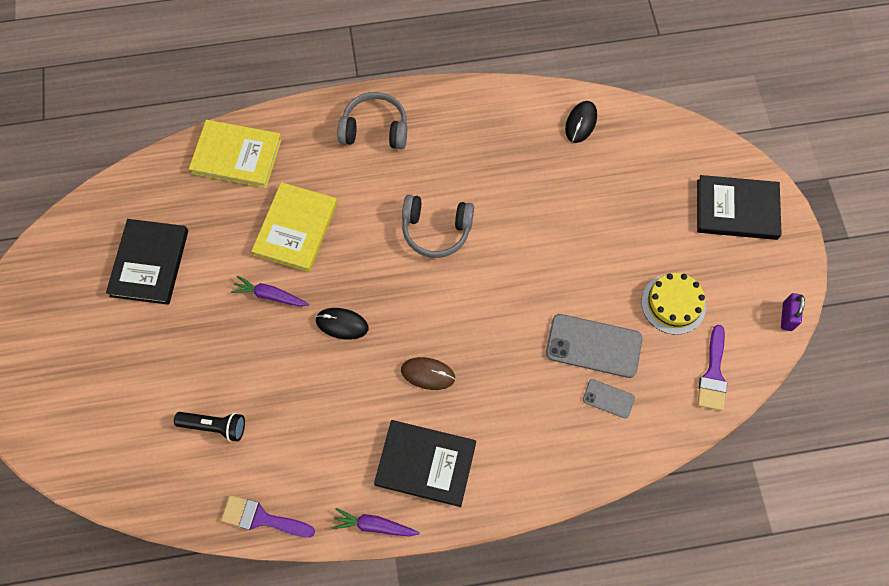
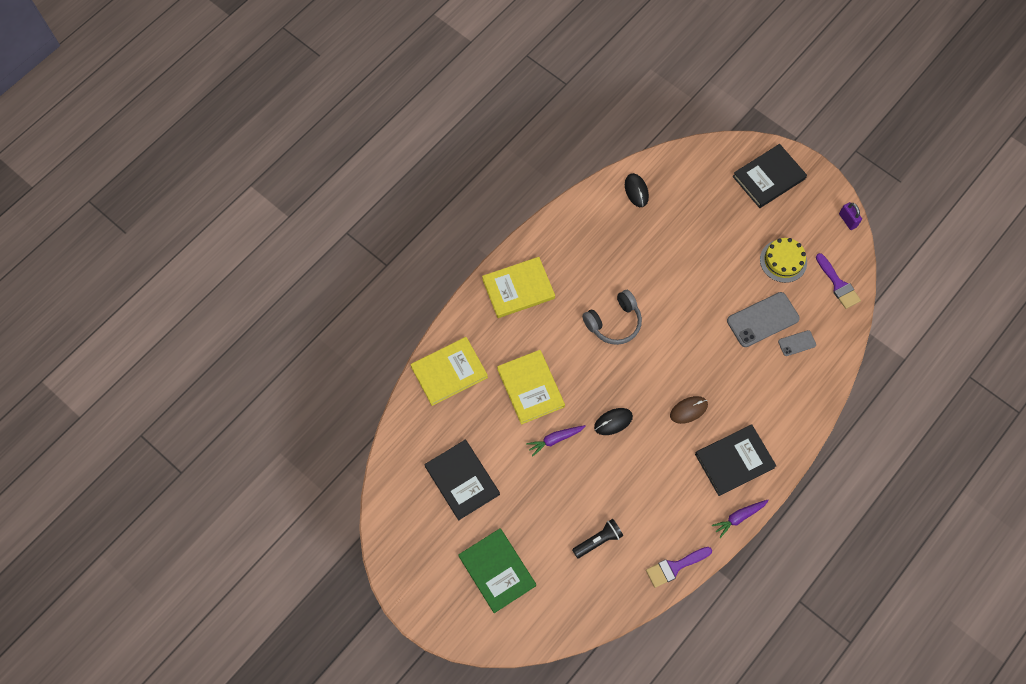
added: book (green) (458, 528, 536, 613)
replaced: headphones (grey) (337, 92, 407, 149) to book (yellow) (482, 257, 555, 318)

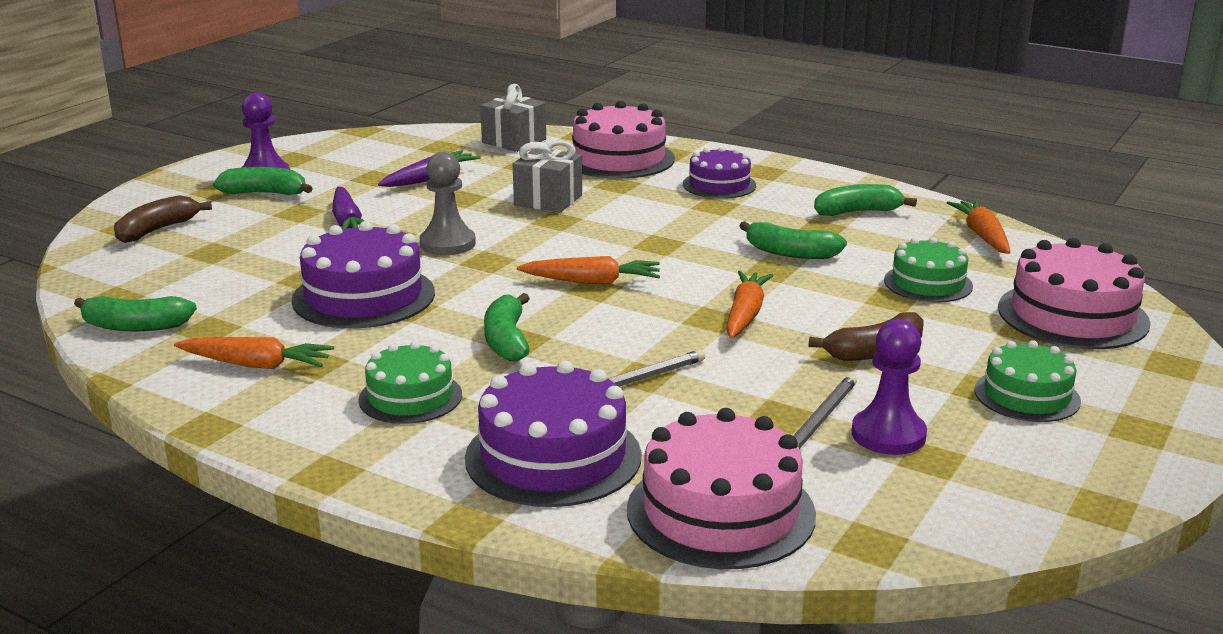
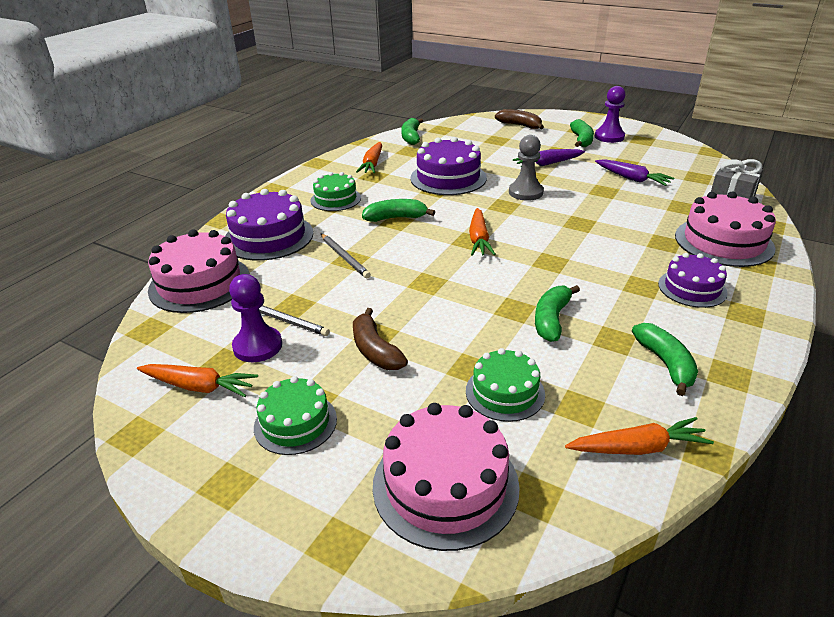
removed: gift (grey) (513, 140, 582, 213)
moved: carrot (orange) (726, 271, 774, 338) to (137, 364, 258, 397)

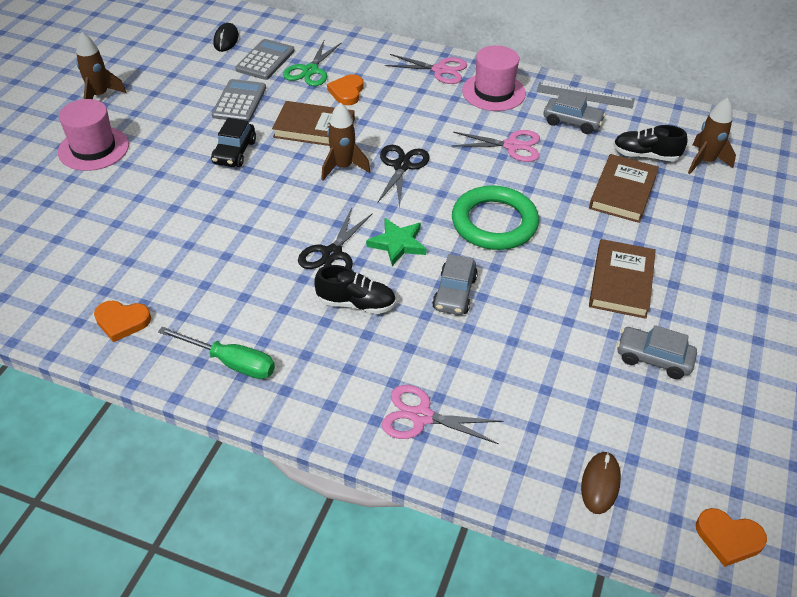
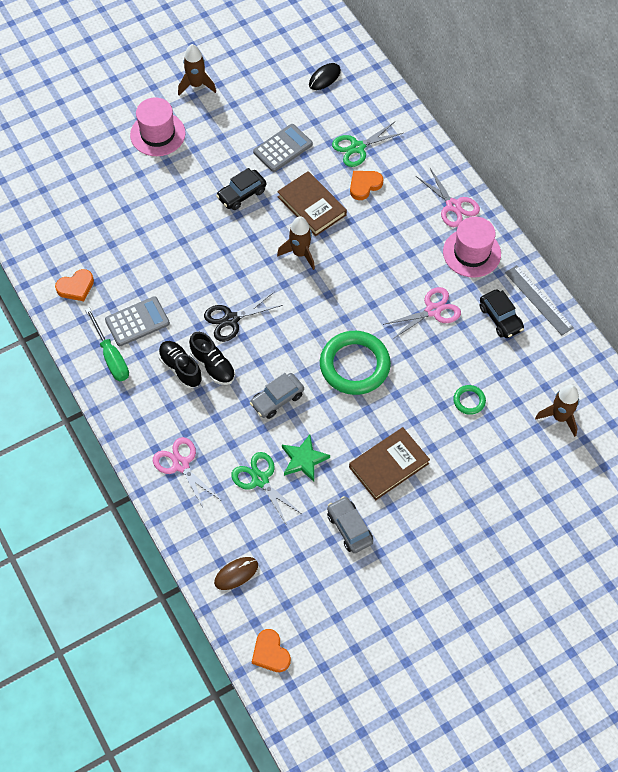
removed: scissors (black) (377, 145, 430, 207)
added: scissors (green) (231, 452, 303, 525)
moved: calculator (grey) (235, 39, 295, 80) to (105, 296, 170, 346); shoe (black) (613, 125, 688, 162) to (158, 341, 202, 388); star (green) (366, 218, 426, 266) to (282, 435, 330, 482)
replaced: book (brown) (589, 154, 659, 223) to ring (green) (453, 385, 486, 415)
recoloured: car (grey) (544, 91, 606, 134) to car (black) (480, 289, 524, 338)
turned: scissors (pink) (451, 130, 540, 162) = (383, 287, 461, 340) 75 degrees counterclockwise; heart (orange) (94, 300, 151, 342) = (55, 269, 94, 301) 75 degrees counterclockwise

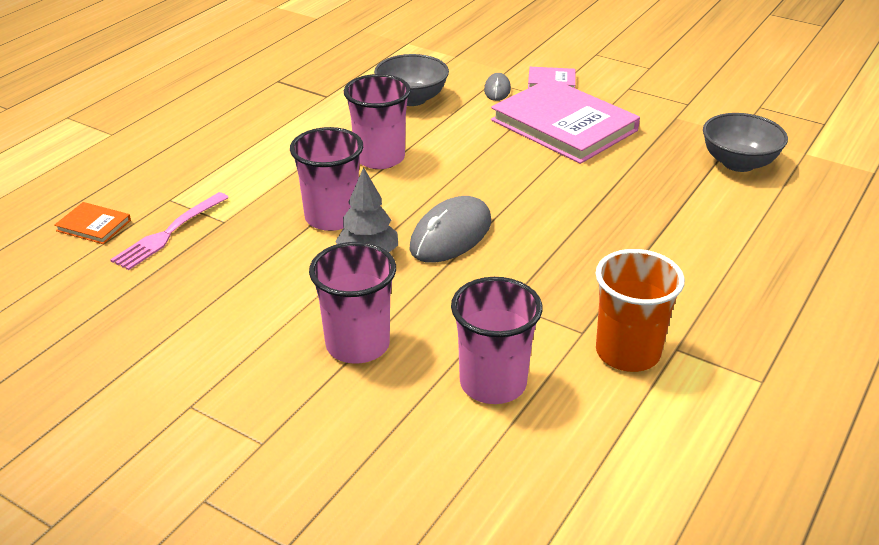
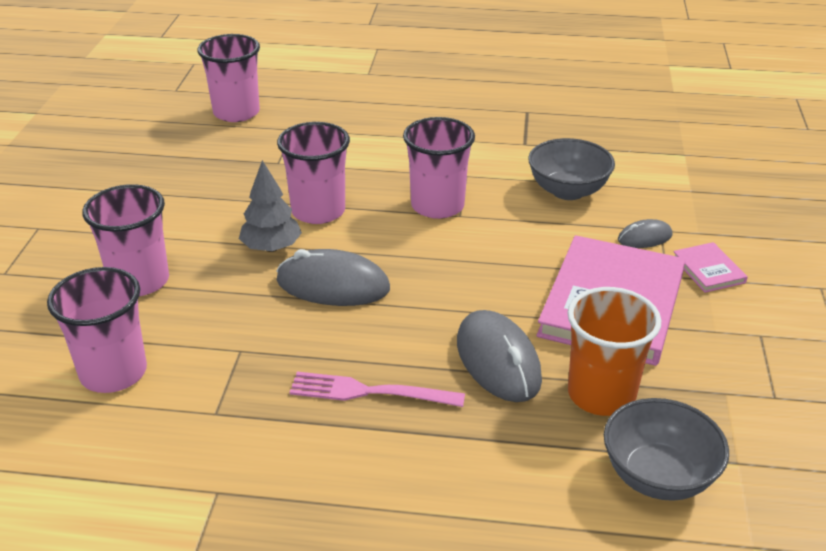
added: mouse (grey) (457, 310, 542, 402)
moved: fork (pink) (110, 192, 229, 270) to (290, 371, 465, 407); cup (orange) (596, 249, 685, 372) to (567, 287, 661, 416)
replaced: book (orange) (54, 202, 131, 244) to cup (pink) (197, 34, 260, 122)

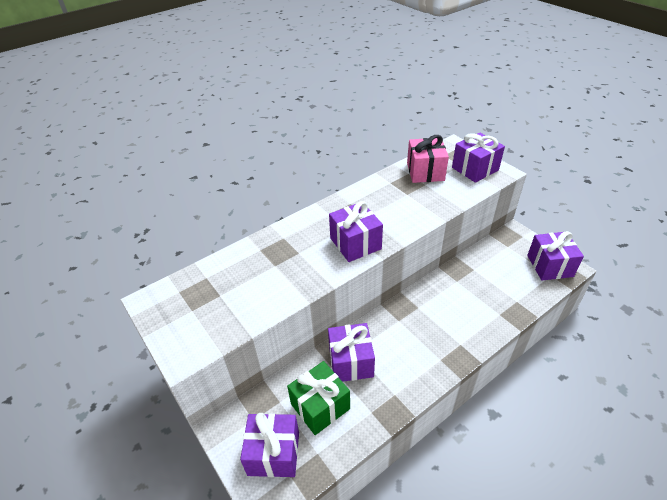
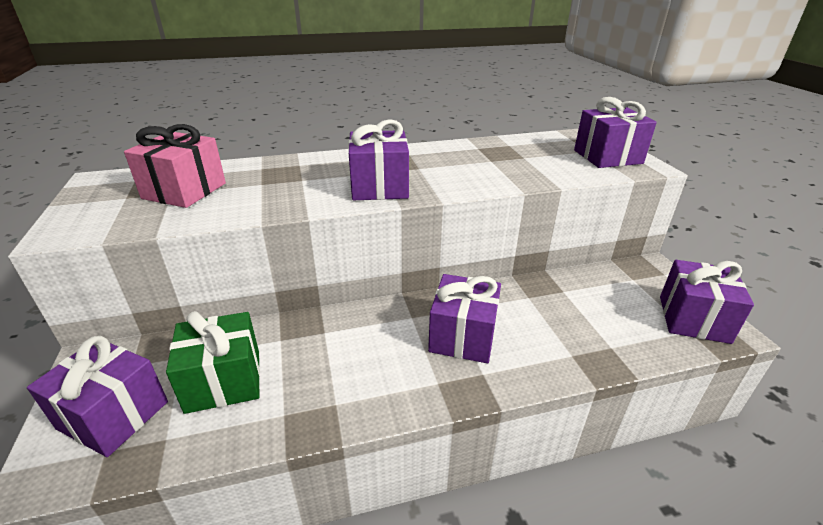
moved: gift (pink) (407, 135, 449, 183) to (124, 124, 226, 208); gift (purple) (328, 323, 375, 382) to (428, 274, 501, 363)

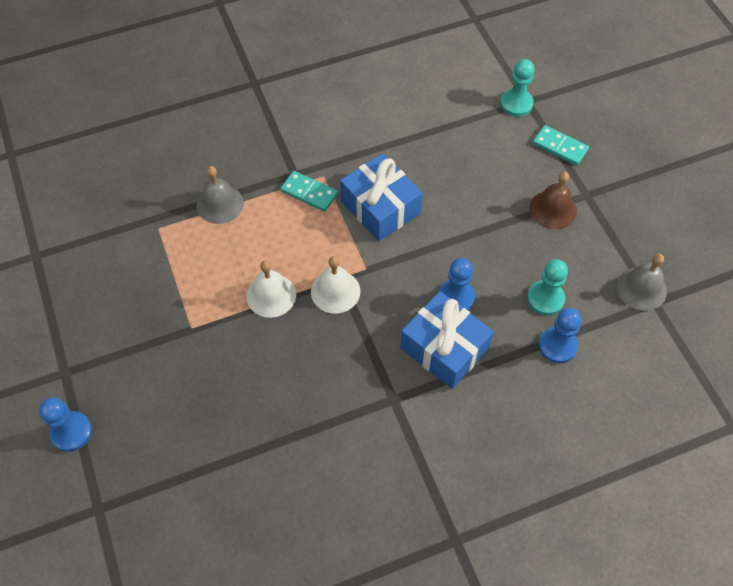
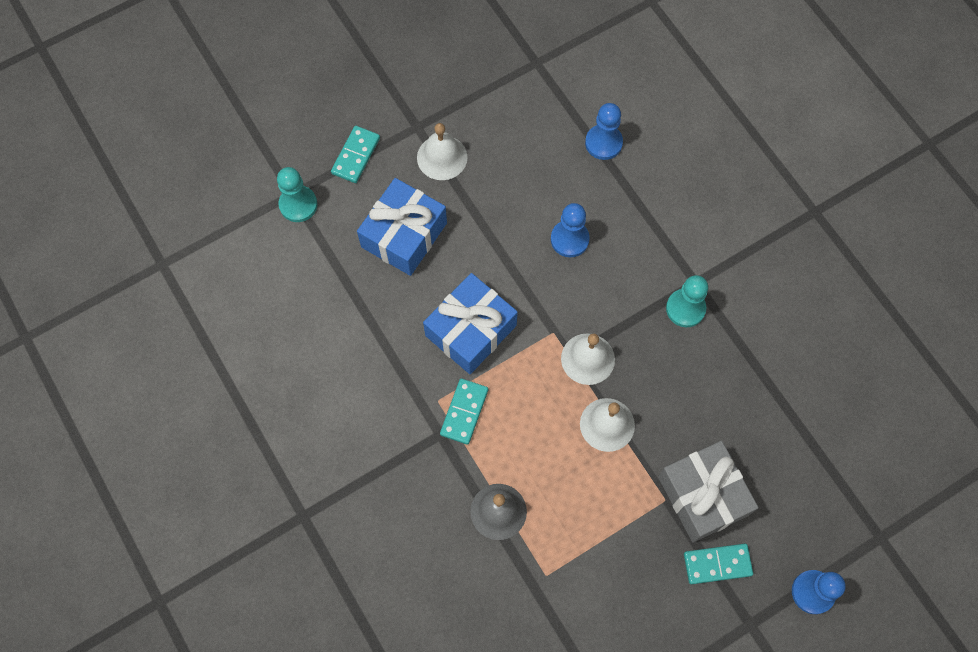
removed: bell (grey) (617, 254, 667, 311)
added: gift (grey) (658, 441, 759, 543); domino (turquoise) (684, 544, 753, 584)
moved: pawn (turquoise) (527, 259, 568, 316) to (666, 275, 708, 327); gift (blue) (400, 291, 494, 389) to (357, 178, 447, 276)
recoloured: bell (brown) (530, 172, 577, 229) to bell (white) (417, 123, 468, 180)

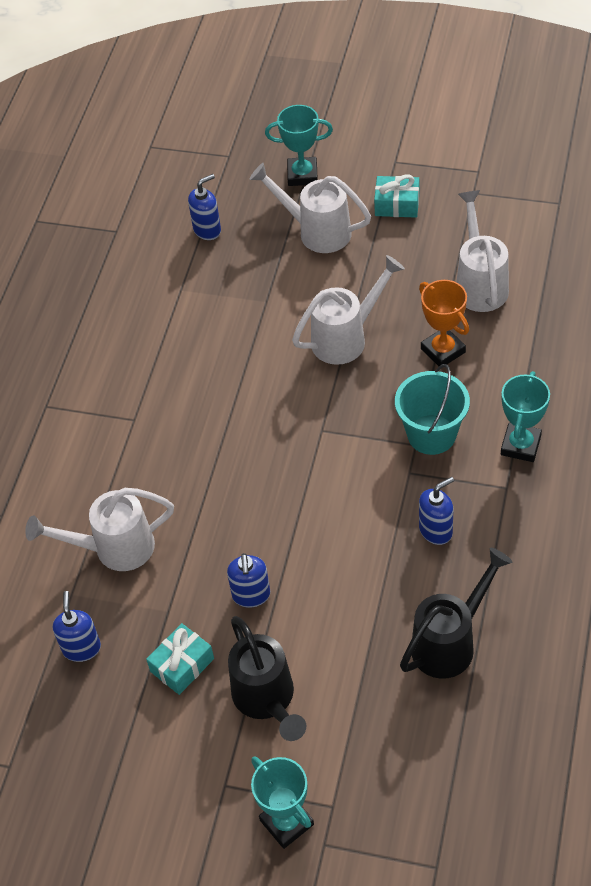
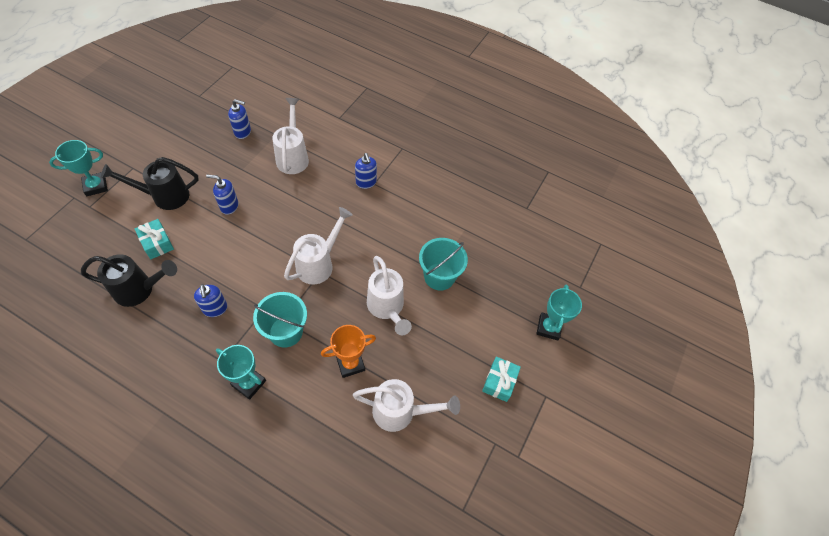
added: bucket (turquoise) (419, 238, 468, 291)
moved: watering can (white) (250, 163, 371, 253) to (284, 207, 353, 285); soap dispenser (blue) (188, 174, 221, 240) to (355, 153, 377, 189); gift (turquoise) (146, 623, 214, 695) to (135, 219, 174, 259)
turned: watering can (black) (400, 548, 512, 679) = (81, 254, 177, 307) 60 degrees counterclockwise

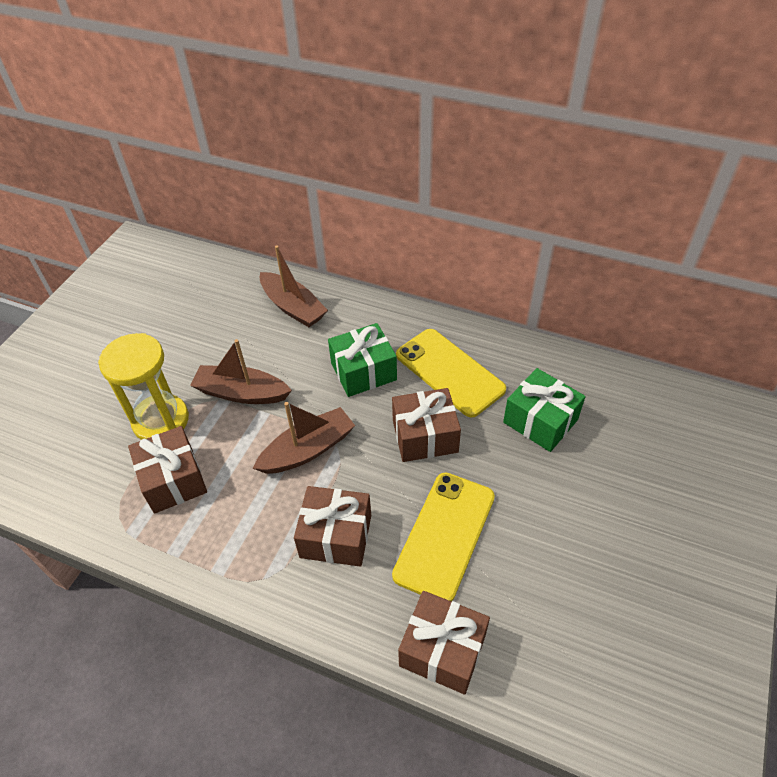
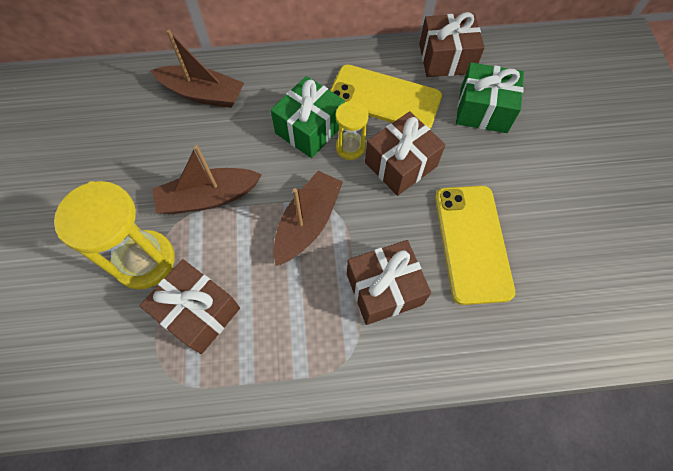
added: hourglass (yellow) (336, 101, 369, 160)
moved: gift (brown) (398, 591, 490, 694) to (419, 12, 485, 77)

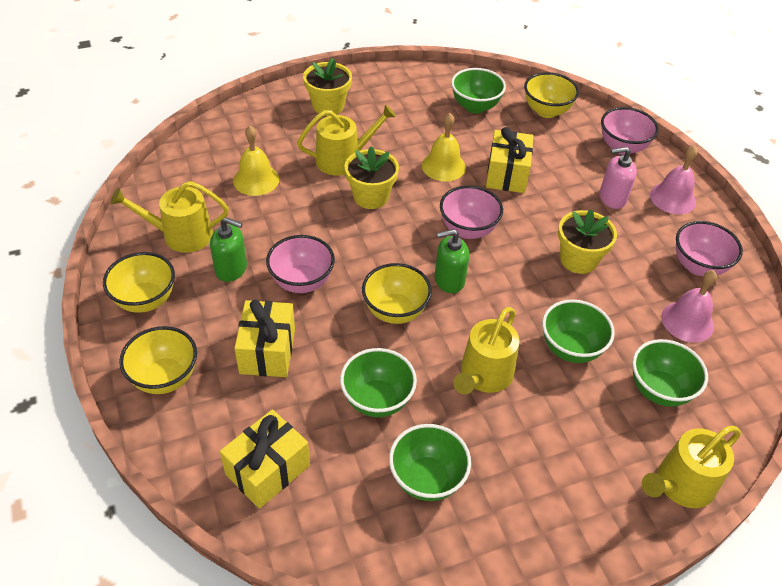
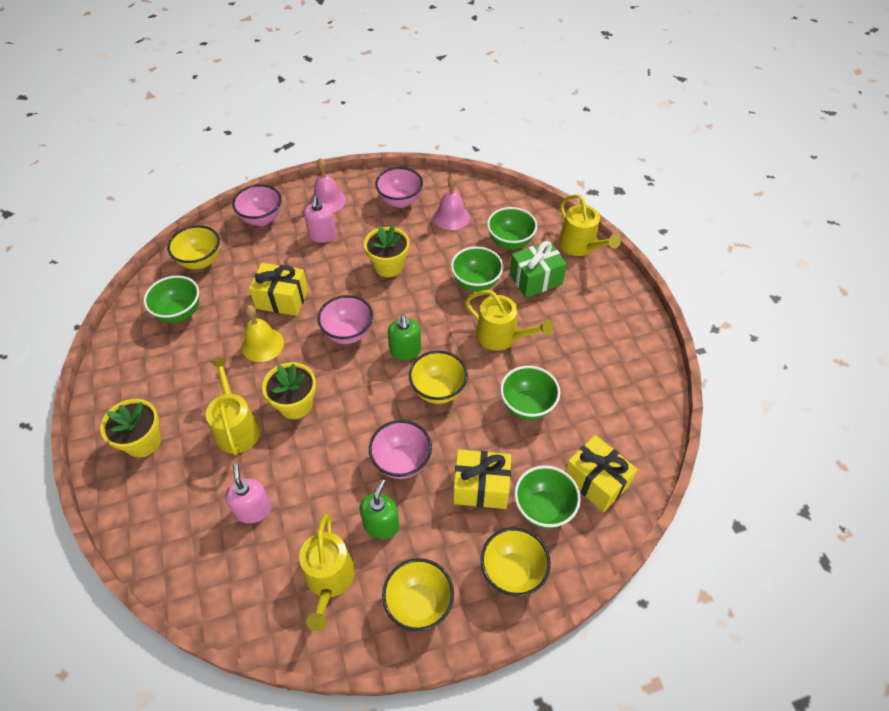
added: gift (green) (509, 241, 567, 298)
moved: bowl (green) (389, 424, 471, 501) to (514, 465, 581, 529)
replaced: bell (yellow) (233, 126, 279, 196) to soap dispenser (pink) (225, 464, 272, 523)

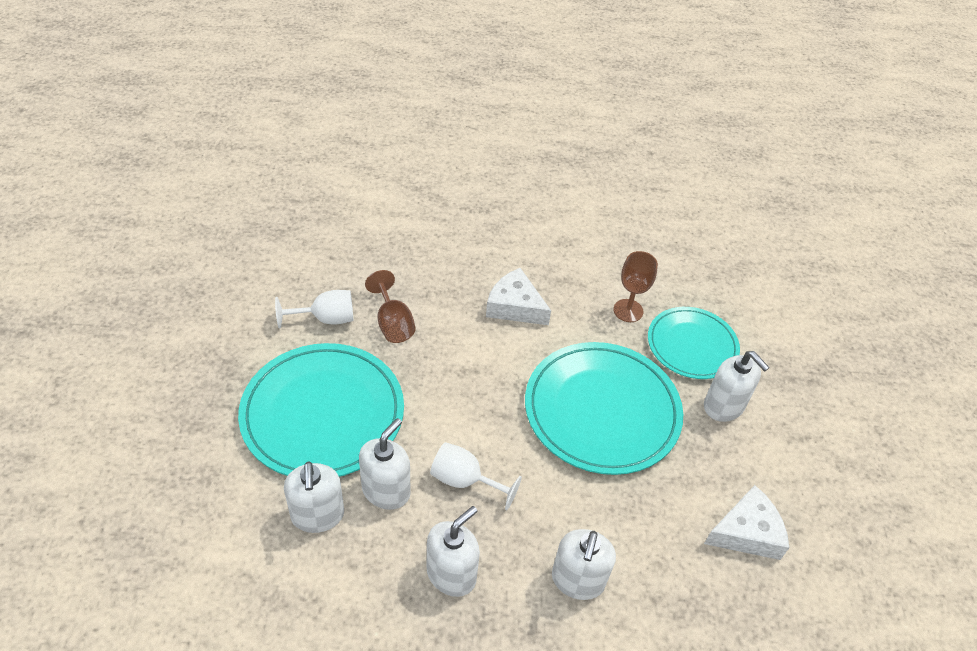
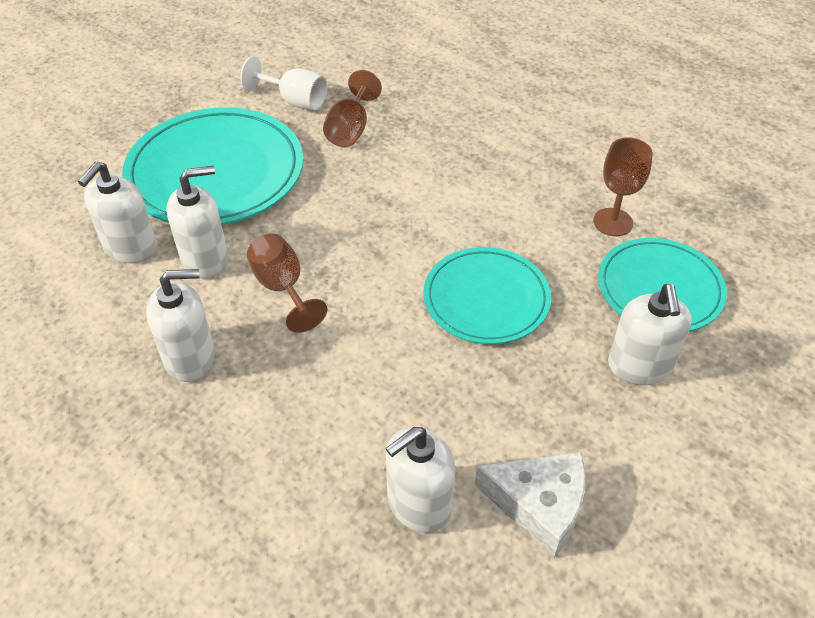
removed: cheese (white) (486, 268, 551, 325)
moved: soap dispenser (white) (552, 529, 616, 600) to (386, 427, 455, 533)
recoloured: goblet (white) (430, 442, 522, 510) to goblet (brown) (247, 234, 327, 333)
resized: plate (turquoise) (525, 342, 683, 475) = (423, 247, 551, 344) x0.63

